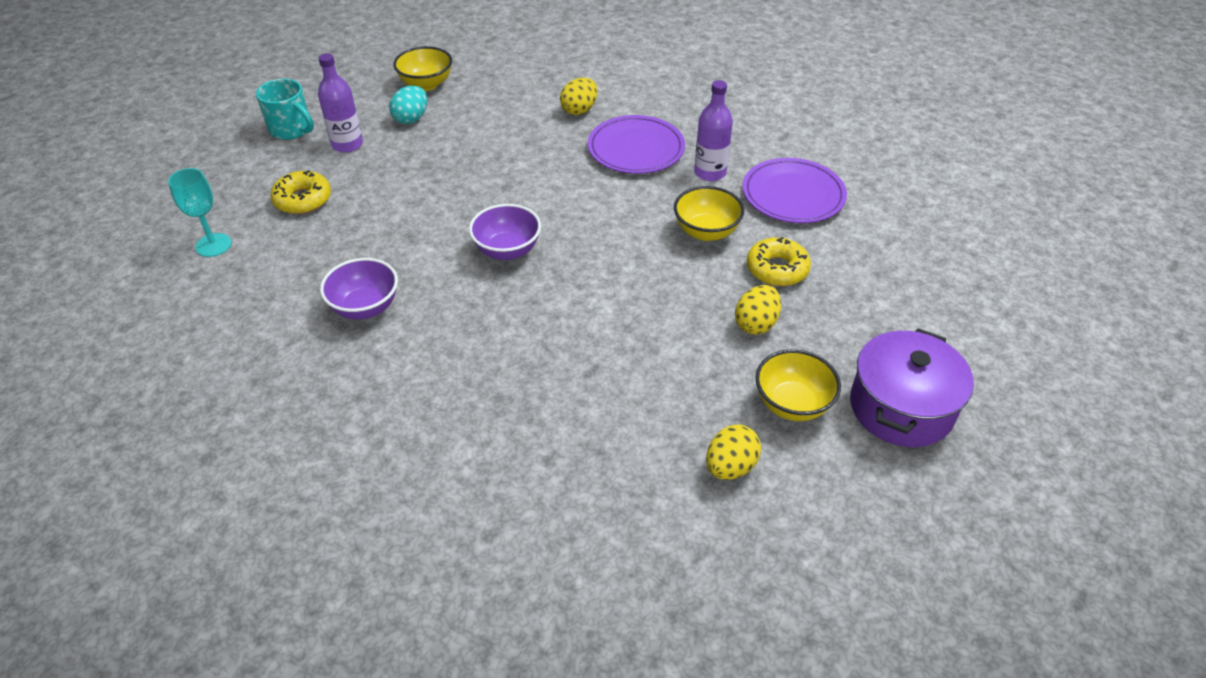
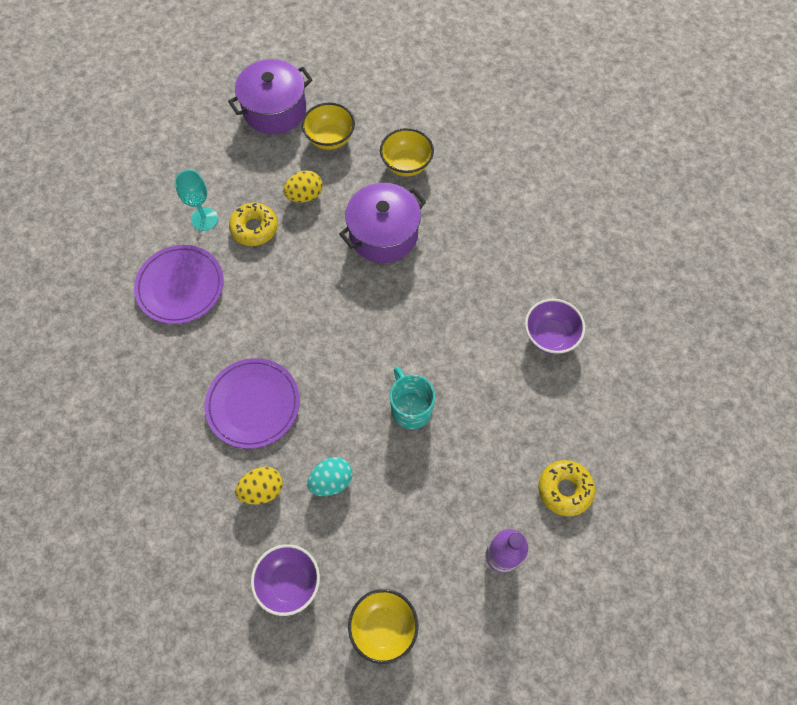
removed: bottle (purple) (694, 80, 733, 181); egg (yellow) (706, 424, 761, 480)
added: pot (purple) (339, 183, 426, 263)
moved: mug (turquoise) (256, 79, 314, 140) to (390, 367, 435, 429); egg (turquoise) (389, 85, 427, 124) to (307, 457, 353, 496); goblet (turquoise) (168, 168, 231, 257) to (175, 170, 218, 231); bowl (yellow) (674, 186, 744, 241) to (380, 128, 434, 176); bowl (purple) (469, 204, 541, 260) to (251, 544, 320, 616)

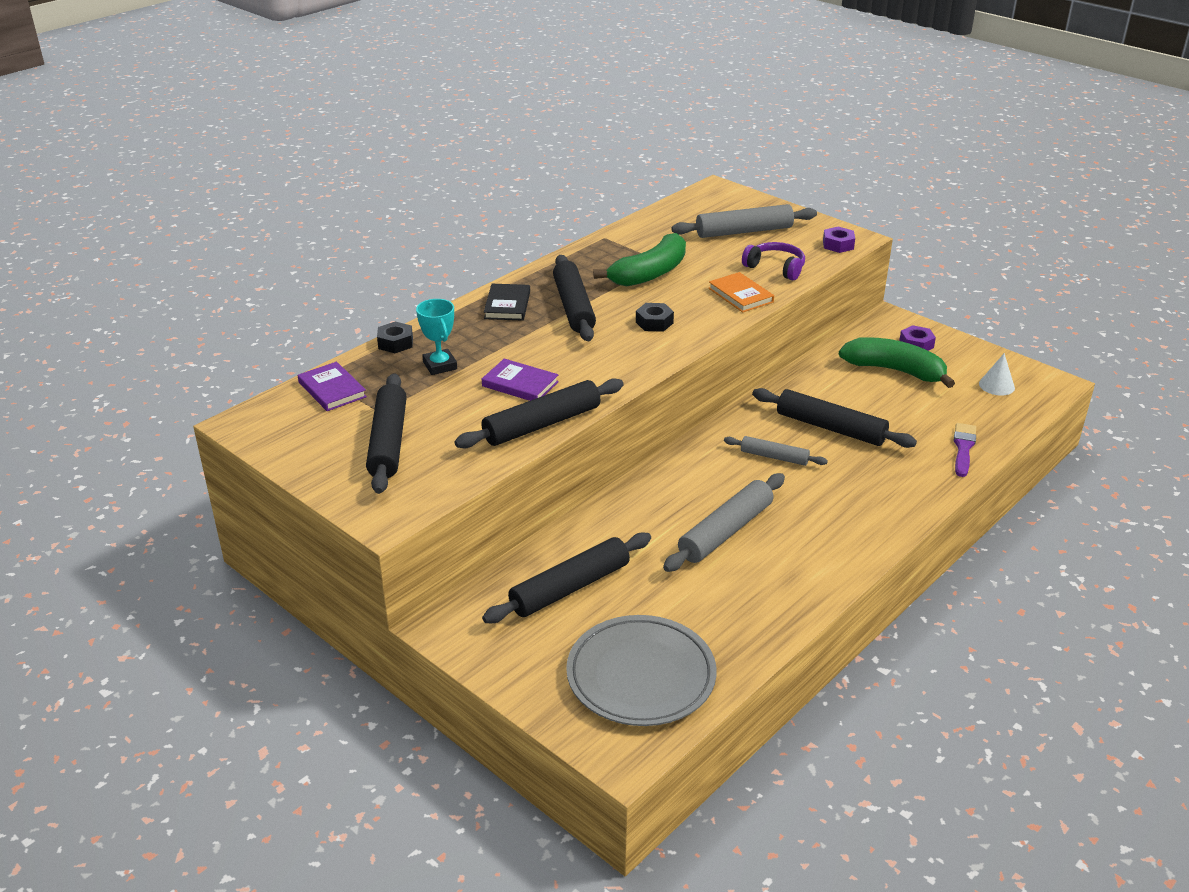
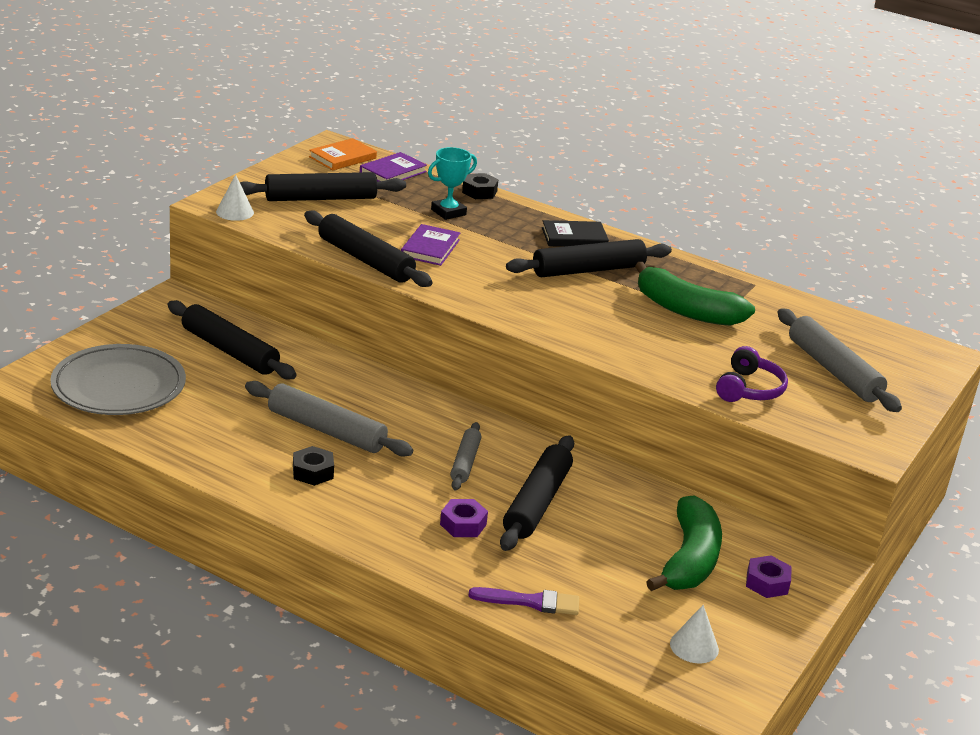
added: cone (white) (216, 174, 254, 221)
moved: nut (purple) (823, 226, 855, 253) to (440, 499, 488, 537); book (orange) (709, 272, 774, 312) to (309, 138, 377, 170); nut (black) (636, 303, 674, 332) to (293, 446, 334, 486)

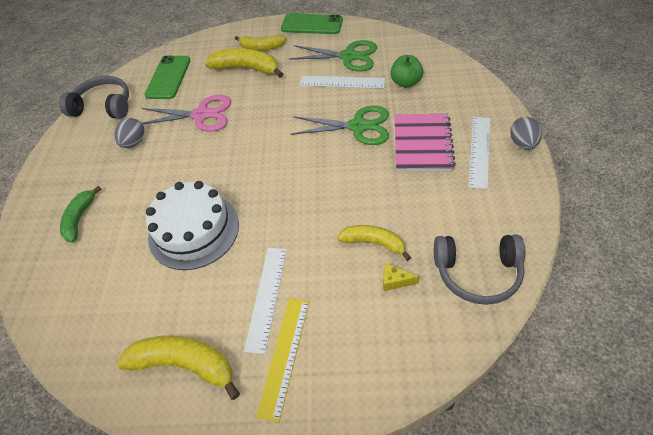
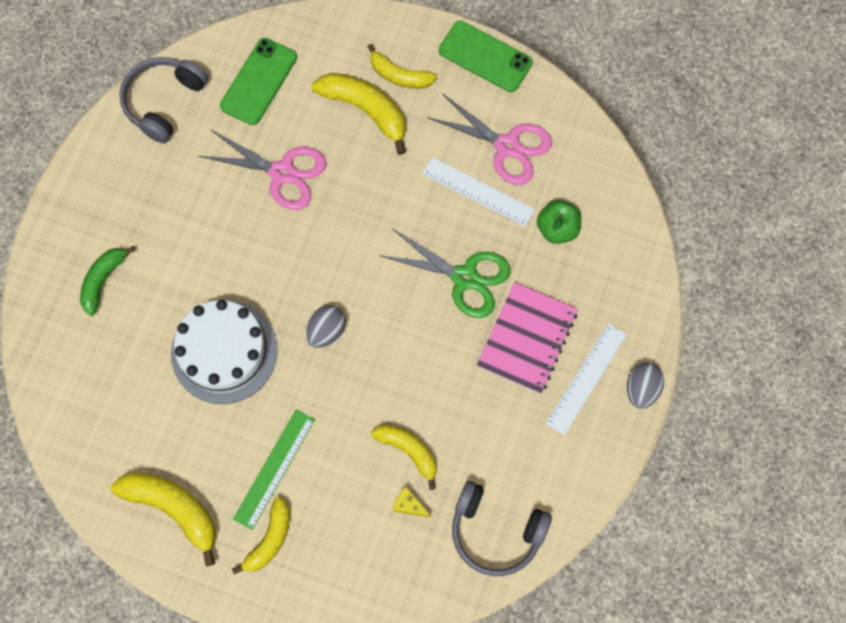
moved: egg (grey) (114, 118, 145, 148) to (306, 305, 346, 348)
replaced: ruler (yellow) (256, 298, 309, 422) to banana (yellow) (232, 496, 290, 574)
recoloured: scissors (green) (289, 40, 377, 72) to scissors (pink) (427, 93, 552, 185); ruler (white) (244, 248, 287, 354) to ruler (green) (233, 410, 315, 530)
turned: headphones (grey) (59, 76, 129, 119) = (119, 57, 208, 143) 90 degrees counterclockwise

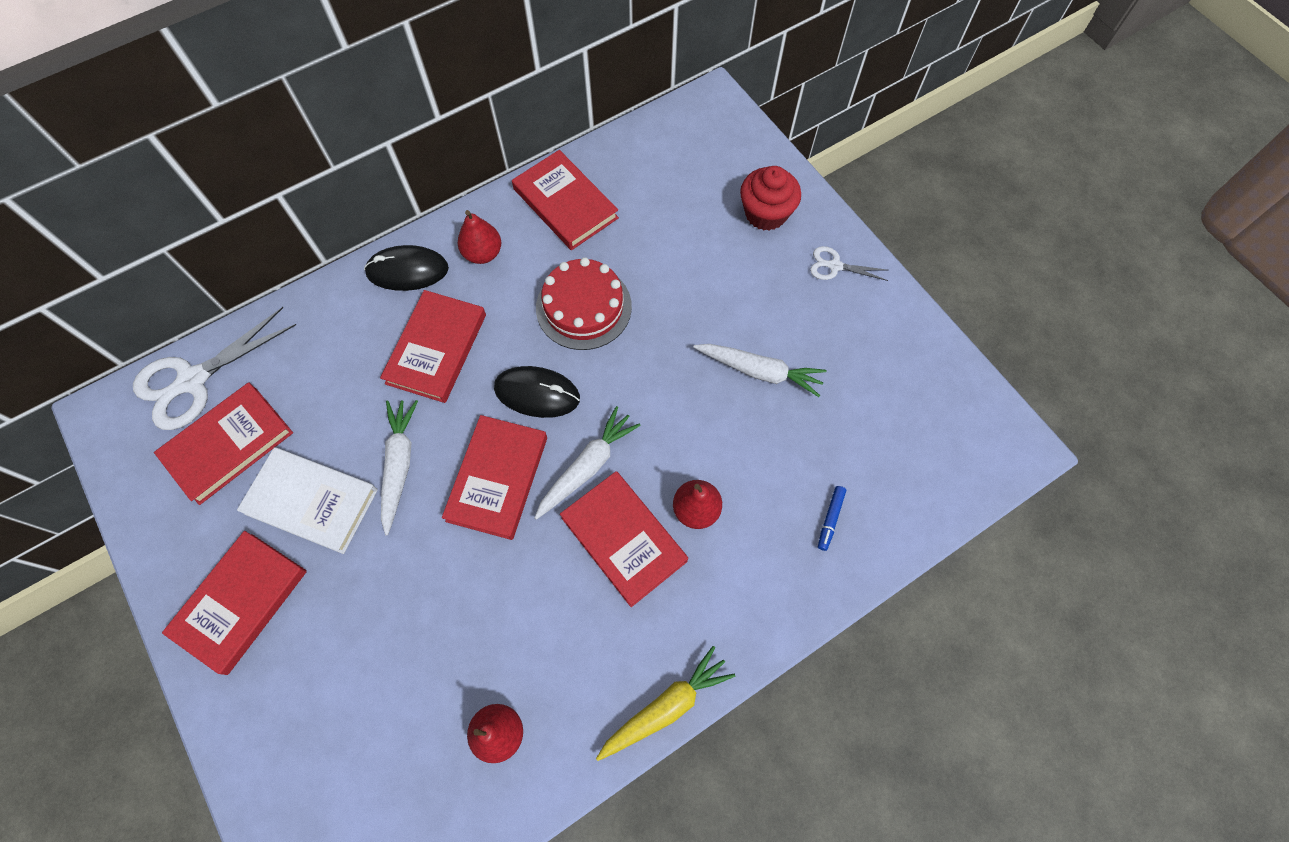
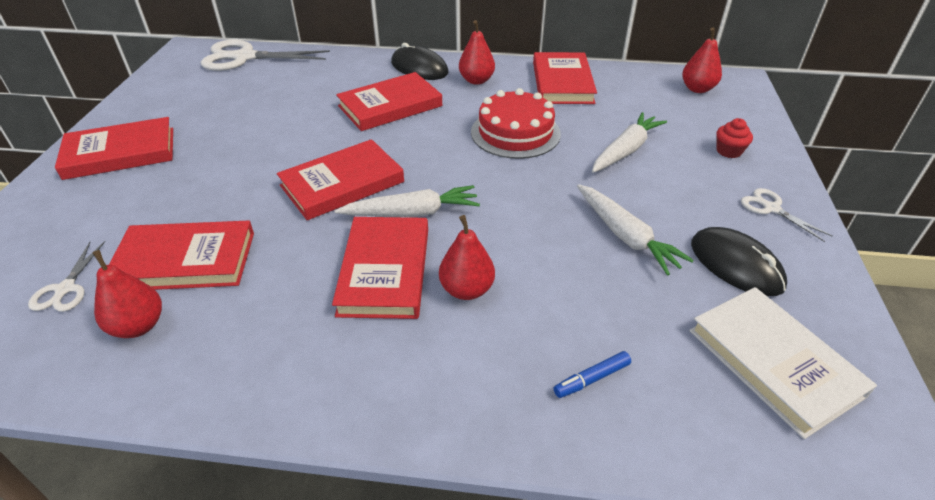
removed: carrot (yellow) (596, 646, 735, 761)
added: pear (red) (682, 28, 722, 93); scissors (white) (28, 241, 105, 312)
moved: mouse (black) (494, 366, 580, 418) to (691, 227, 787, 296); book (red) (154, 382, 293, 505) to (109, 221, 254, 290); carrot (white) (381, 400, 418, 535) to (592, 112, 667, 173); book (white) (237, 447, 378, 554) to (689, 287, 877, 439)
resized: cupcake (red) (740, 166, 801, 231) = (716, 118, 753, 158) x0.57

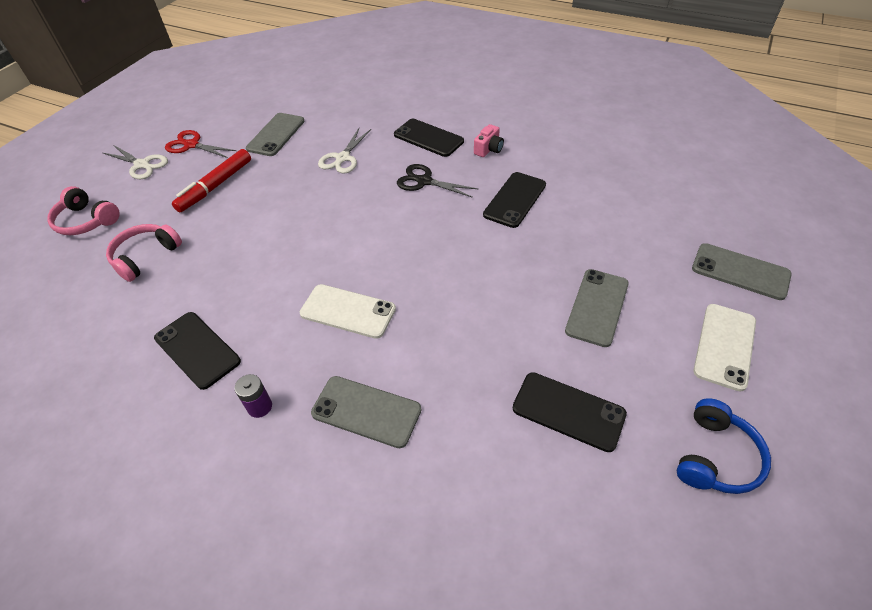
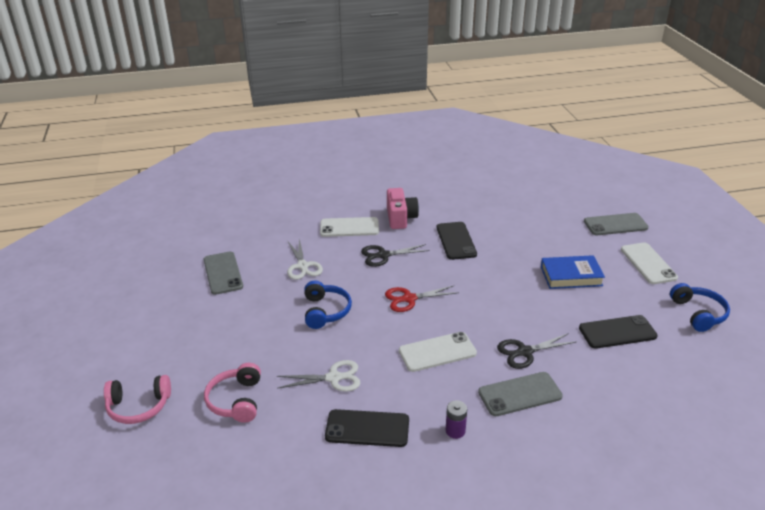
removed: marker (red) (172, 149, 251, 212)
added: headphones (blue) (304, 280, 352, 329); scissors (black) (497, 333, 576, 369)
moved: scissors (red) (165, 130, 236, 158) to (385, 285, 459, 312); scissors (white) (103, 145, 168, 179) to (277, 360, 361, 392)
replaced: phone (grey) (565, 269, 629, 347) to book (blue) (541, 255, 605, 289)
recoloured: phone (black) (394, 119, 464, 157) to phone (white) (320, 217, 379, 237)
resized: camera (pink) (474, 124, 504, 157) = (387, 188, 419, 229) x1.60

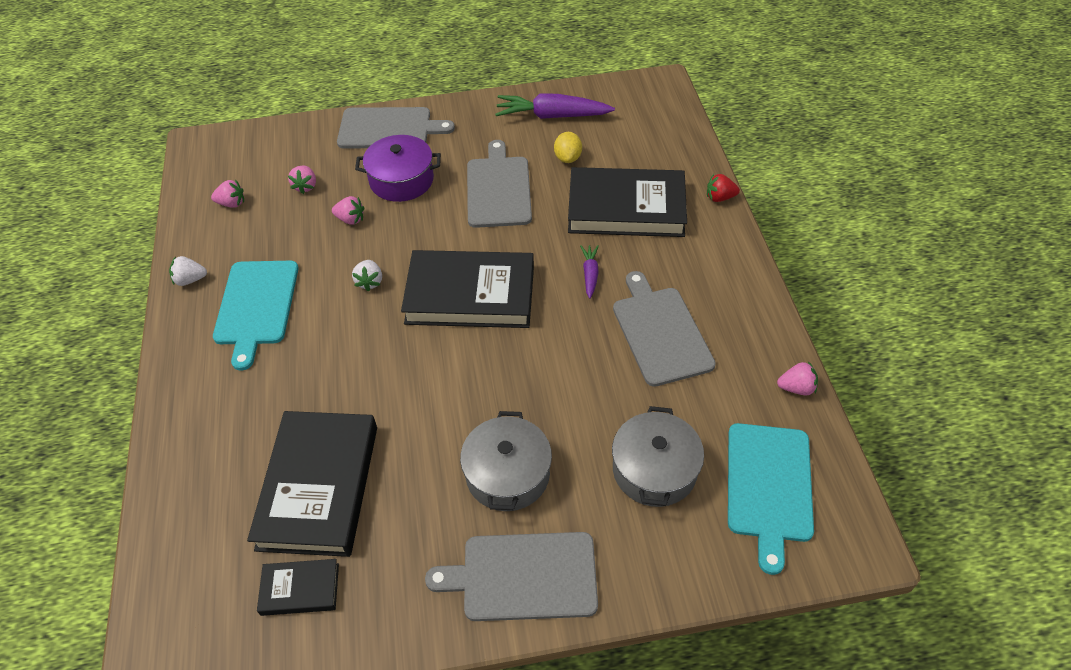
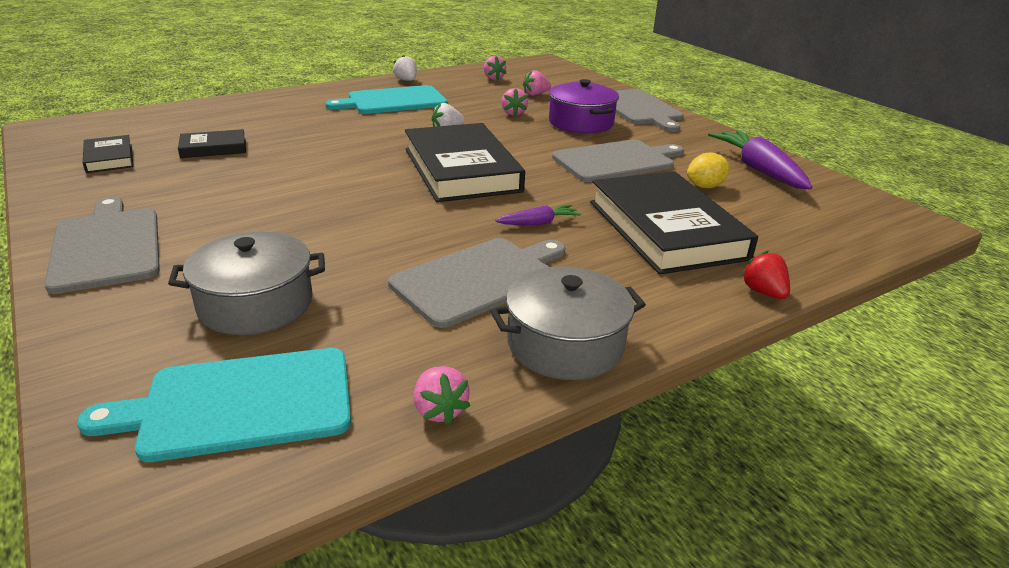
moved: pot (grey) (460, 411, 552, 511) to (491, 266, 646, 380)
resized: book (black) (247, 411, 377, 557) = (178, 129, 246, 158) x0.48

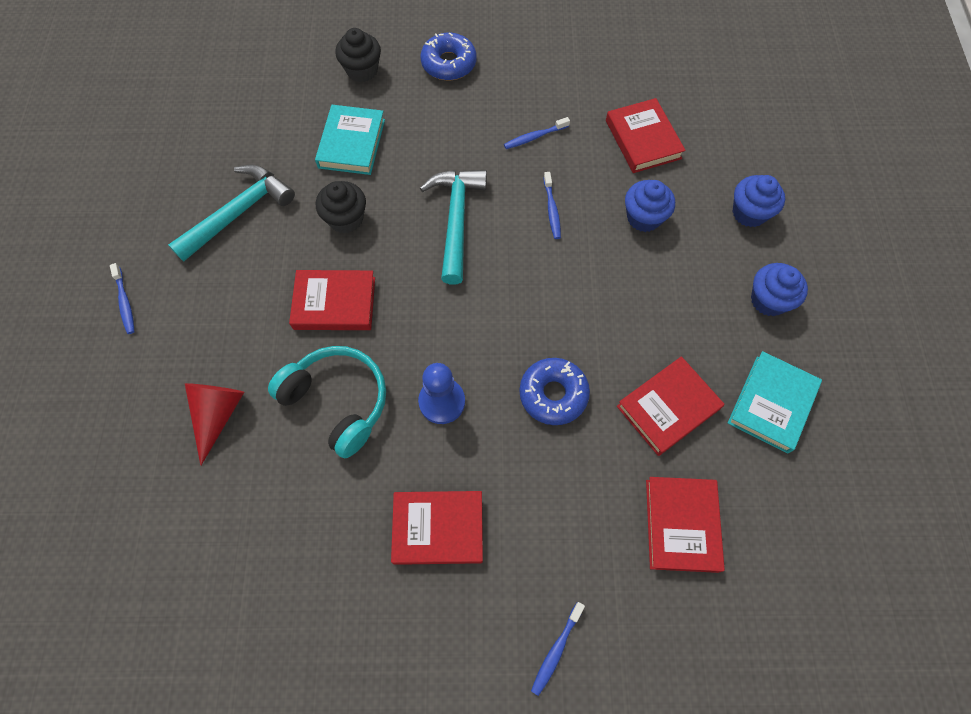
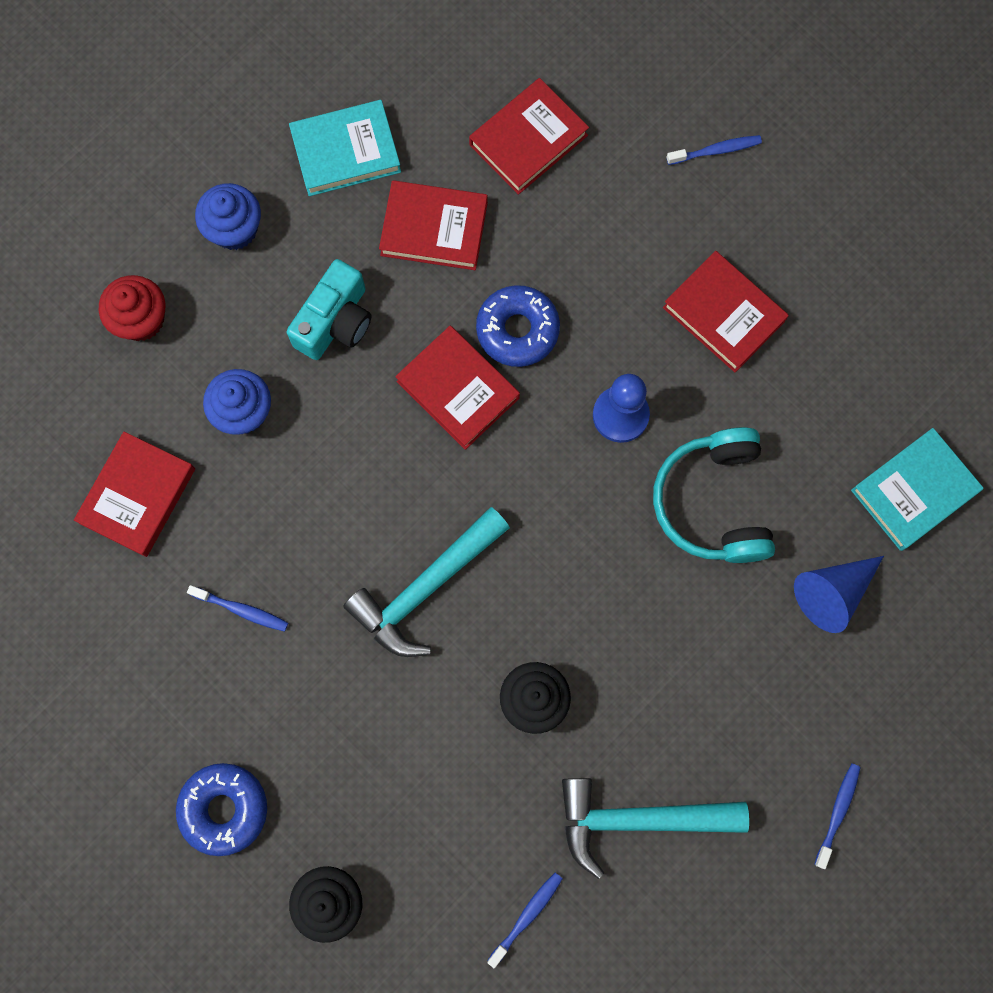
added: camera (turquoise) (287, 259, 372, 360)
moved: book (turquoise) (315, 105, 385, 175) to (851, 428, 983, 551); toothbrush (blue) (543, 172, 561, 239) to (487, 872, 563, 968); book (red) (289, 270, 375, 330) to (395, 326, 520, 450)
recoloured: cupcake (blue) (733, 175, 785, 227) to cupcake (red) (99, 275, 165, 341); cone (red) (185, 383, 244, 466) to cone (blue) (794, 556, 884, 633)

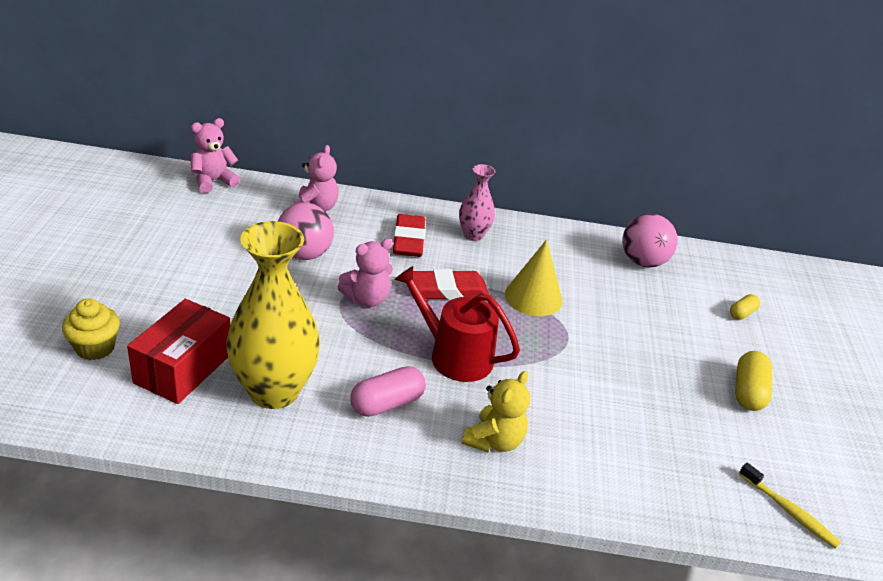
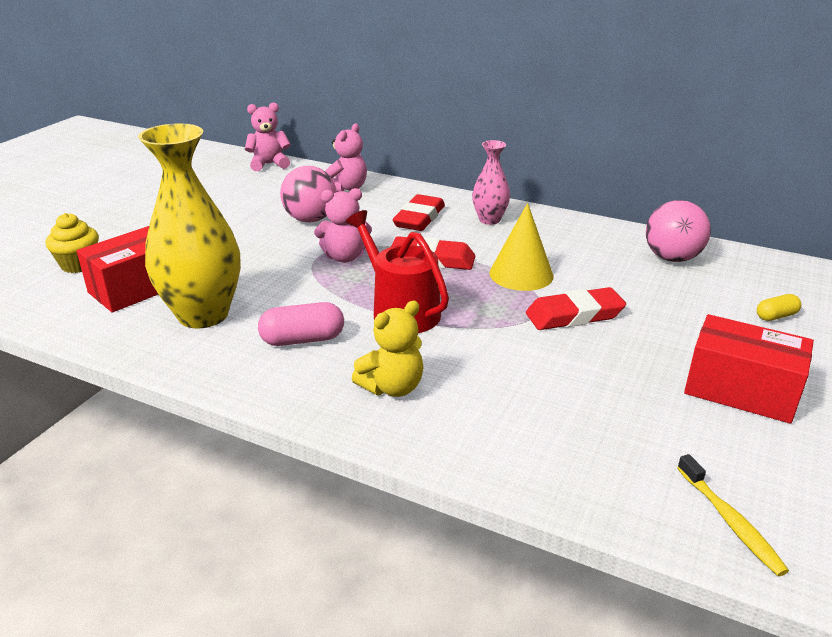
added: eraser (red) (526, 287, 626, 330)
replaced: capsule (yellow) (735, 351, 772, 411) to box (red) (684, 314, 814, 424)

